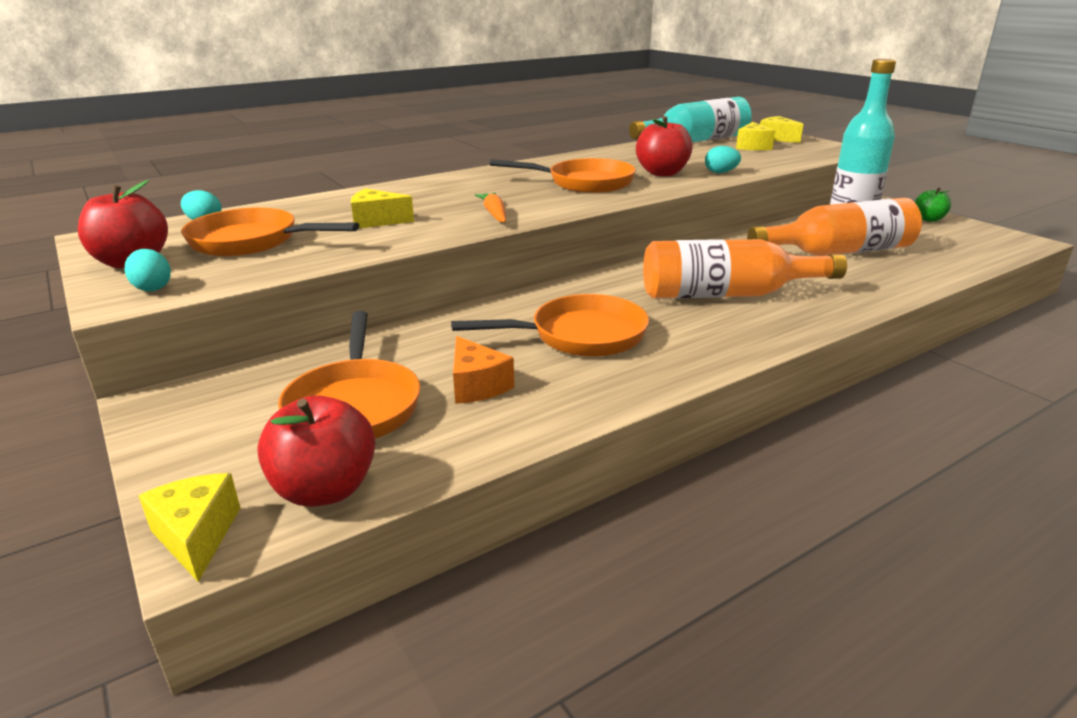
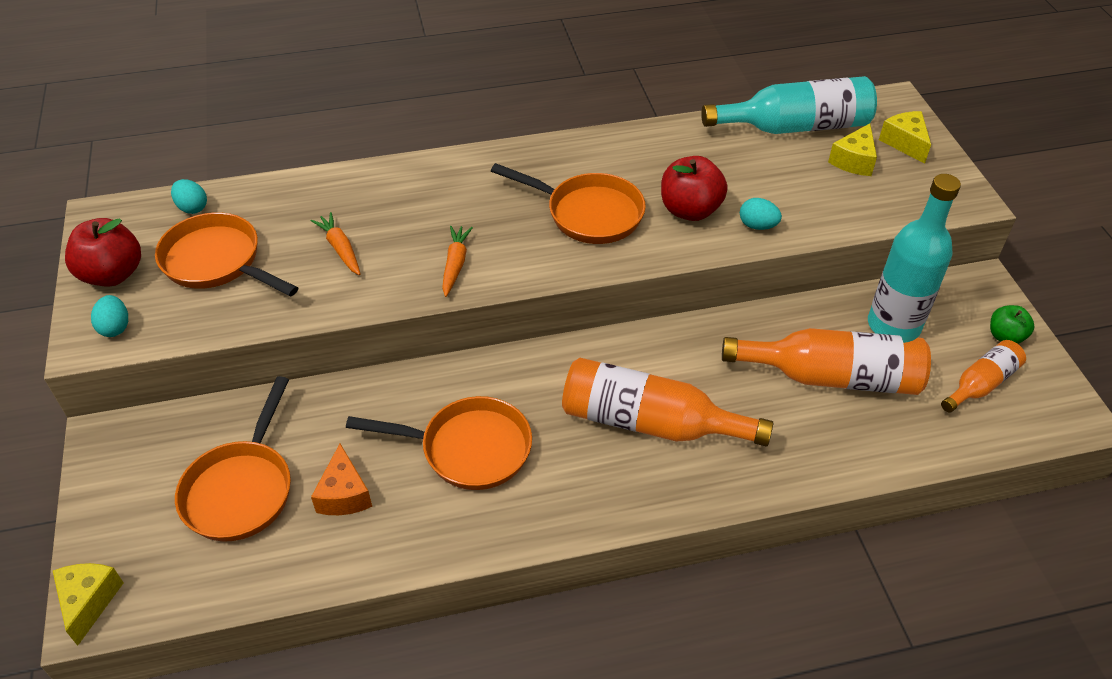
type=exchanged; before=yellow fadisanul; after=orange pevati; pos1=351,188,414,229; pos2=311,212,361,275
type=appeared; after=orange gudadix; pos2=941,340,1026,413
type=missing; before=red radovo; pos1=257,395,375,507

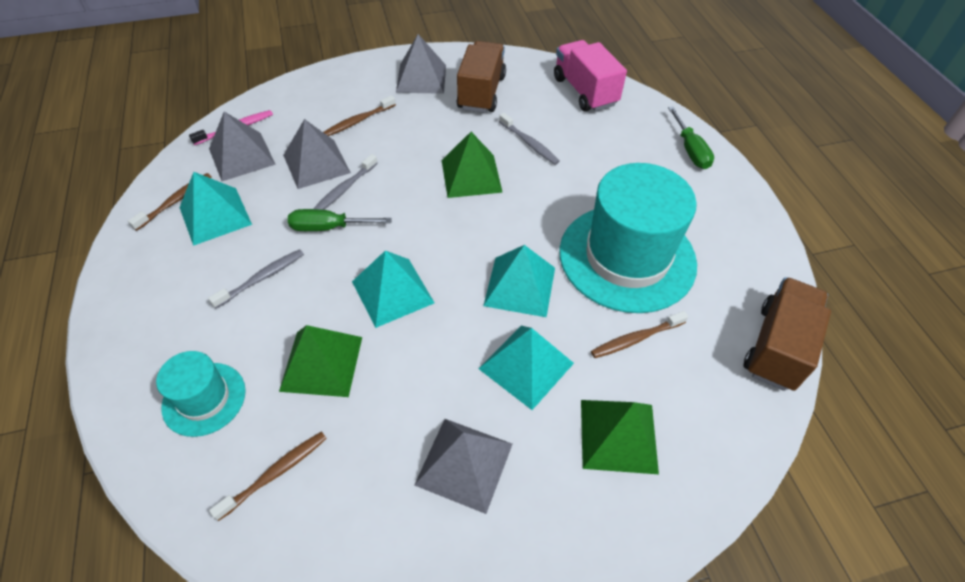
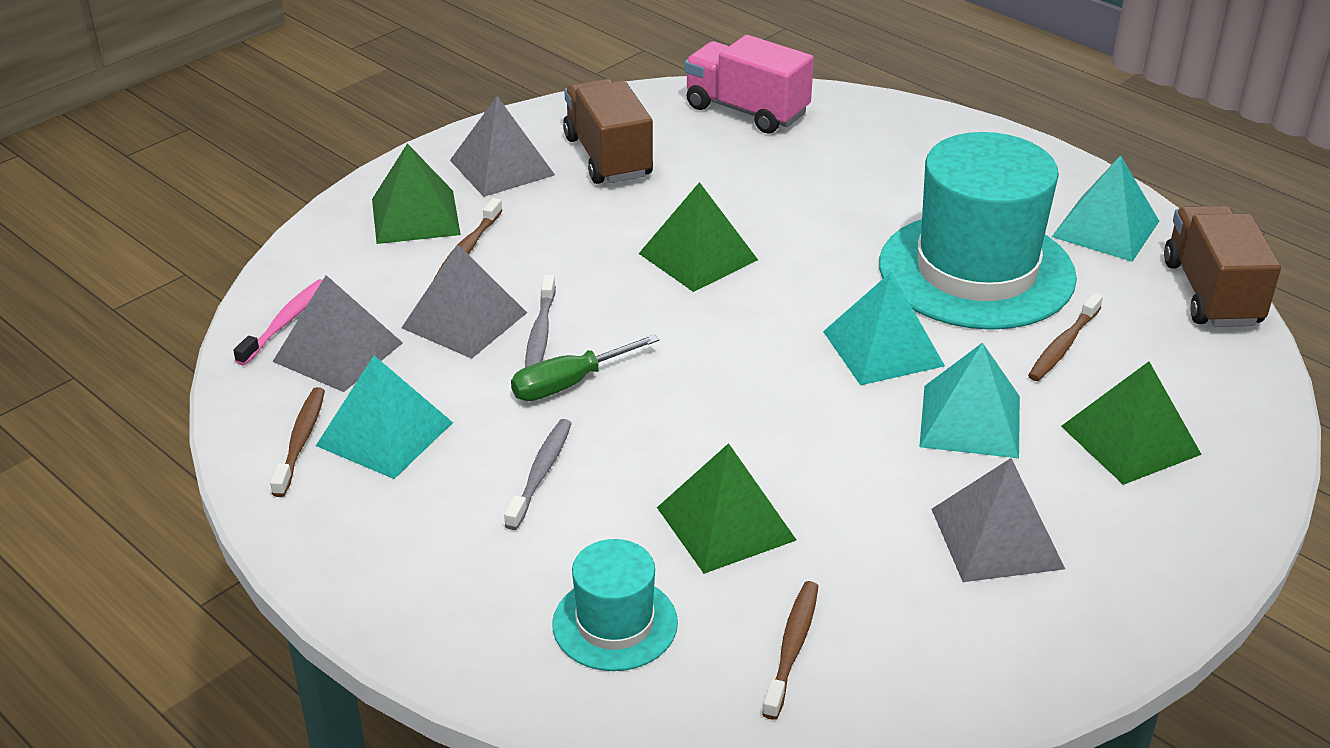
type=appeared; after=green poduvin; pos2=372,143,461,244
type=relocated; before=turquoise poduvin; pos1=352,250,434,328; pos2=1052,155,1159,262
type=missing; before=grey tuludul; pos1=499,113,560,165
type=missing; before=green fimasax; pos1=668,107,714,169

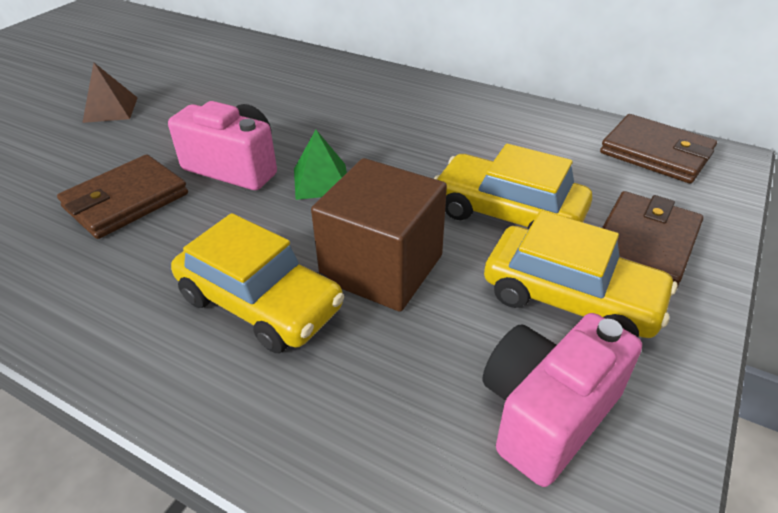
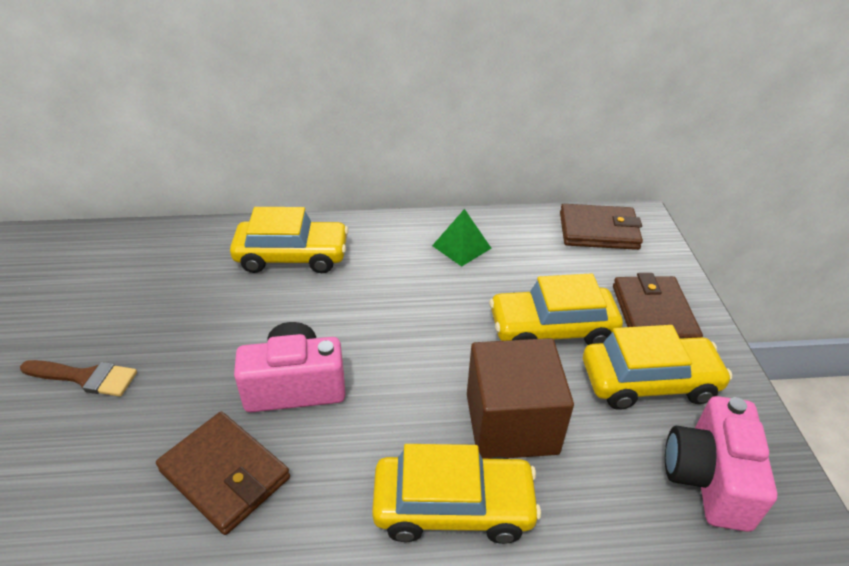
type=exchanged; before=brown poduvin; after=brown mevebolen; pos1=82,63,138,123; pos2=20,360,137,397
type=spun; before=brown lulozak; pos1=57,154,188,239; pos2=156,412,290,535; turn=-60
type=appeared; after=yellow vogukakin; pos2=230,207,349,273
type=relocated; before=green poduvin; pos1=294,130,347,200; pos2=432,209,491,267

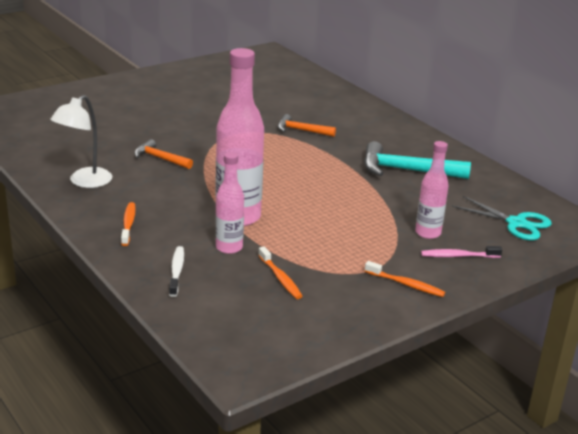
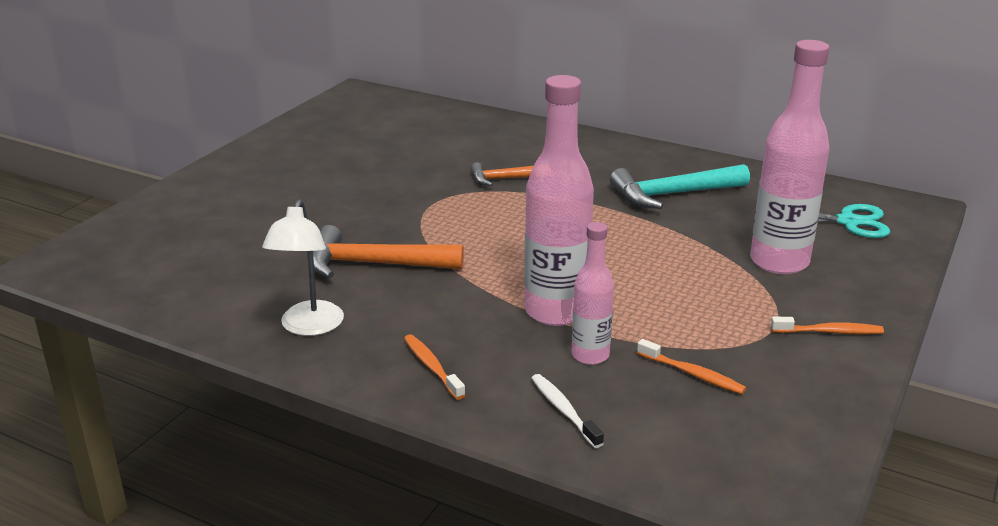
type=size; before=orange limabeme; pos1=134,139,193,169; pos2=313,225,464,278; scale=1.69
type=size; before=pink gudadix; pos1=415,141,449,239; pos2=750,40,830,274; scale=1.77
type=missing; before=pink tuludul; pos1=421,246,502,258

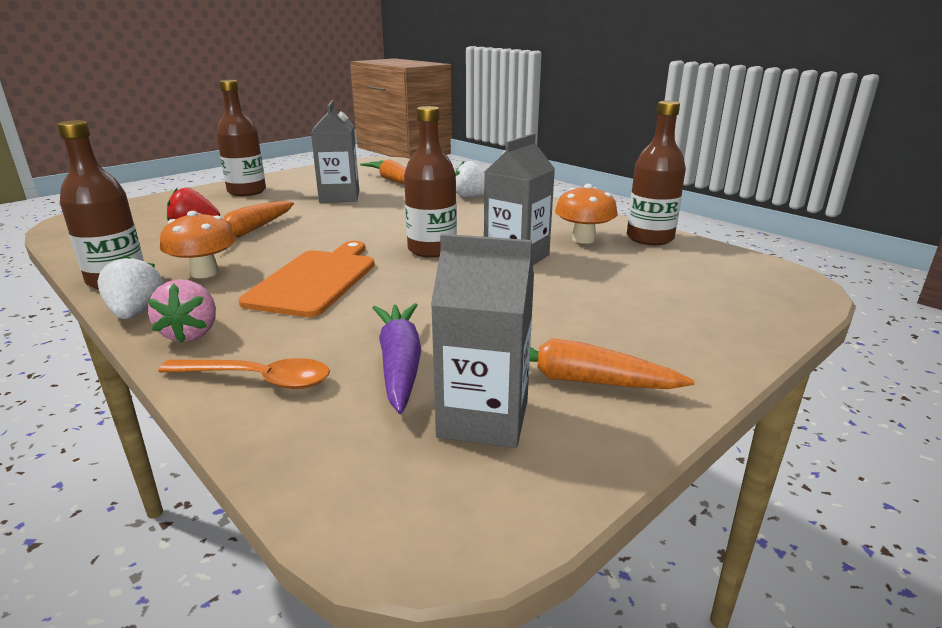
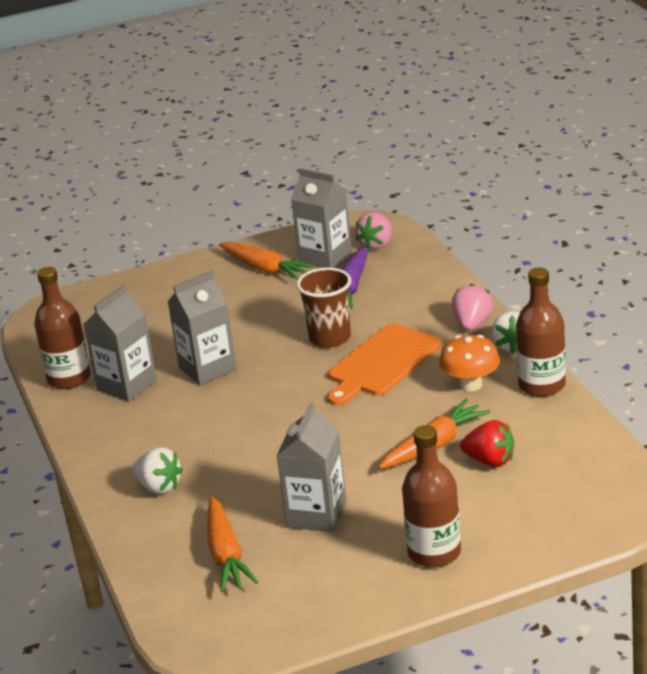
type=exchanged; before=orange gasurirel; after=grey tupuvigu; pos1=555,184,618,244; pos2=83,285,157,402
type=appeared; after=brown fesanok; pos2=297,267,351,348
type=appeared; after=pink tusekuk; pos2=355,212,392,250
type=missing; before=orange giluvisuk; pos1=158,358,330,389
type=missing; before=brown gudadix; pos1=404,106,457,258

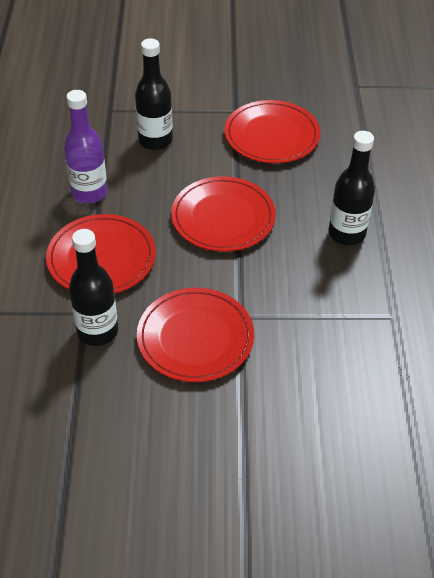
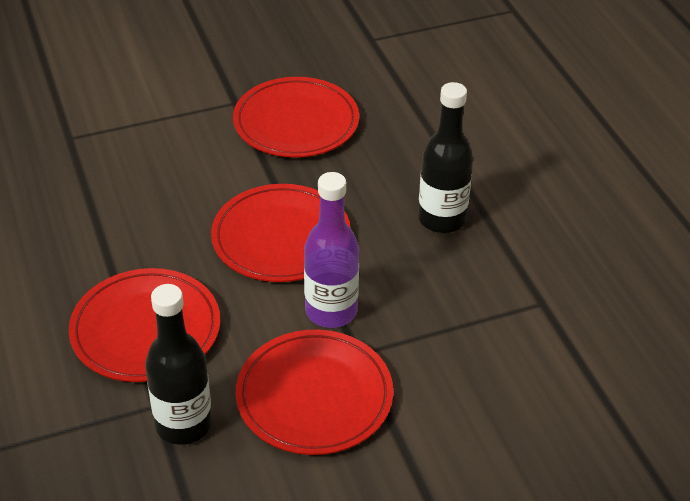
type=relocated; before=purple gudadix; pos1=64,90,107,203; pos2=304,172,359,328
type=missing; before=black gudadix; pos1=135,38,173,150

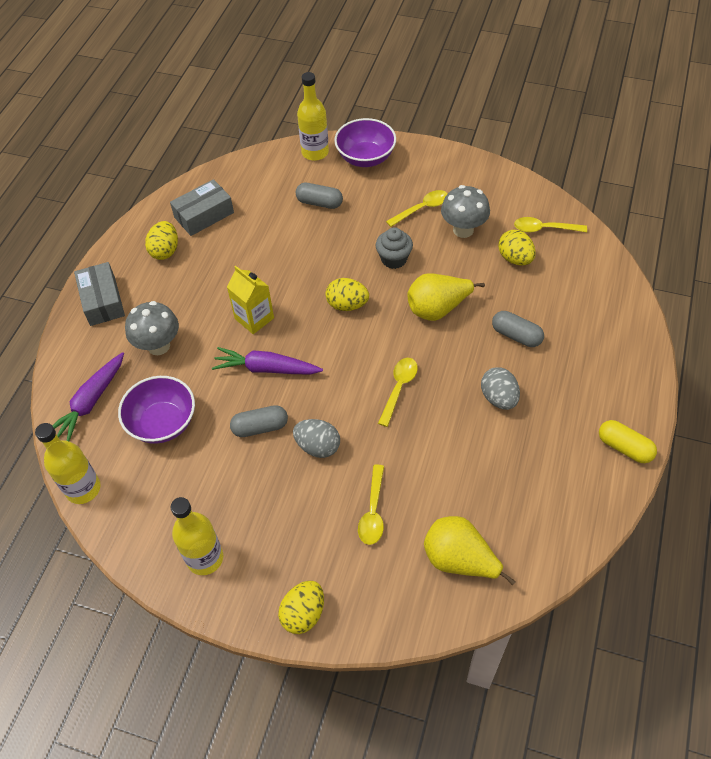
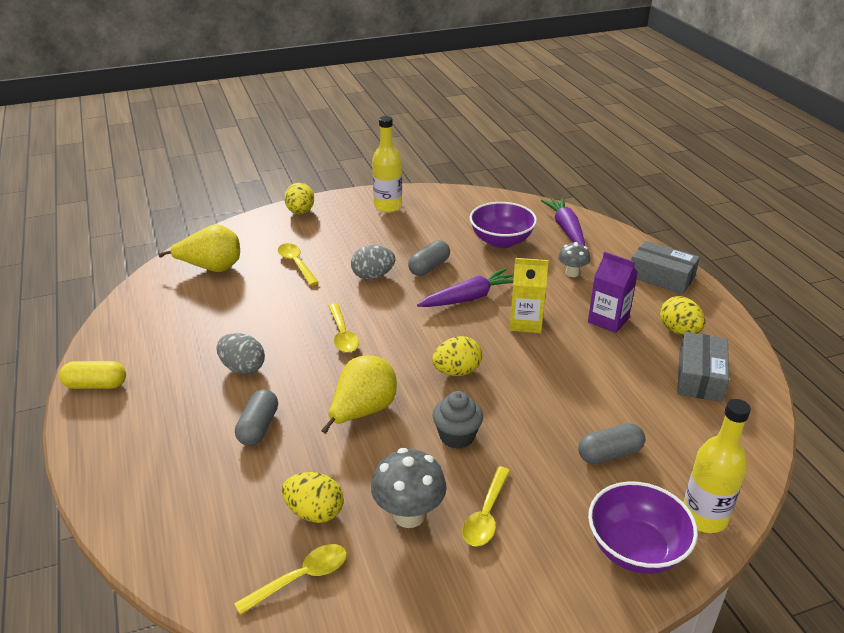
type=spun; before=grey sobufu; pos1=492,311,544,347; pos2=235,389,278,446; turn=-75
type=size; before=grey gasurirel; pos1=125,301,179,355; pos2=558,242,590,277; scale=0.61
type=appeared; after=purple tupuvigu; pos2=588,252,638,333
type=missing; before=yellow gudadix; pos1=35,423,101,504

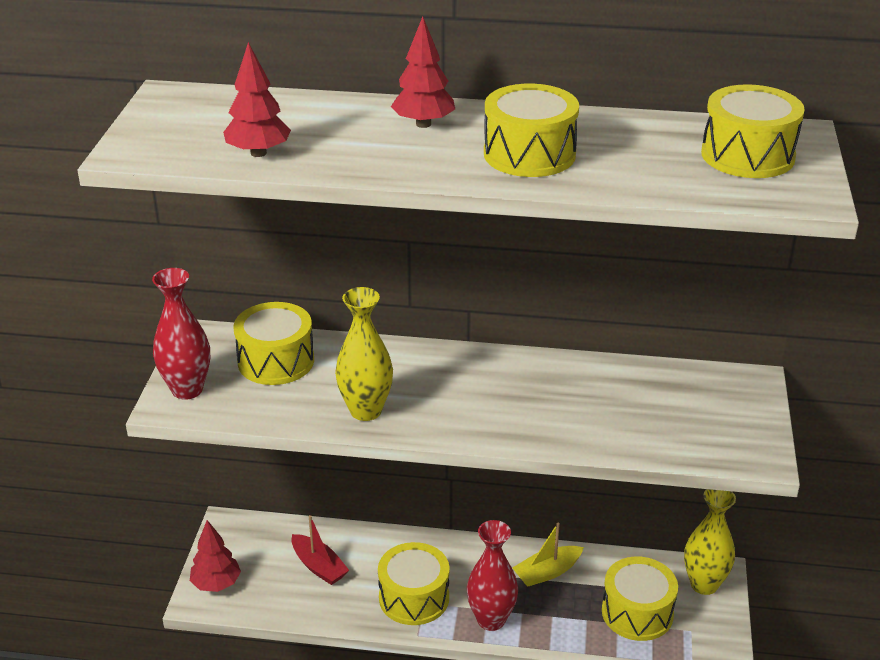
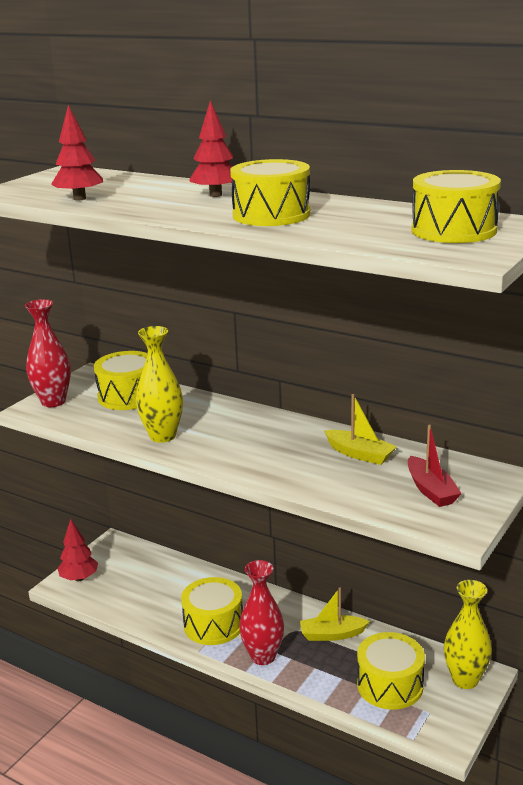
type=appeared; after=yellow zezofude; pos2=324,394,397,465
type=relocated; before=red zezofude; pos1=292,515,349,585; pos2=408,425,462,507

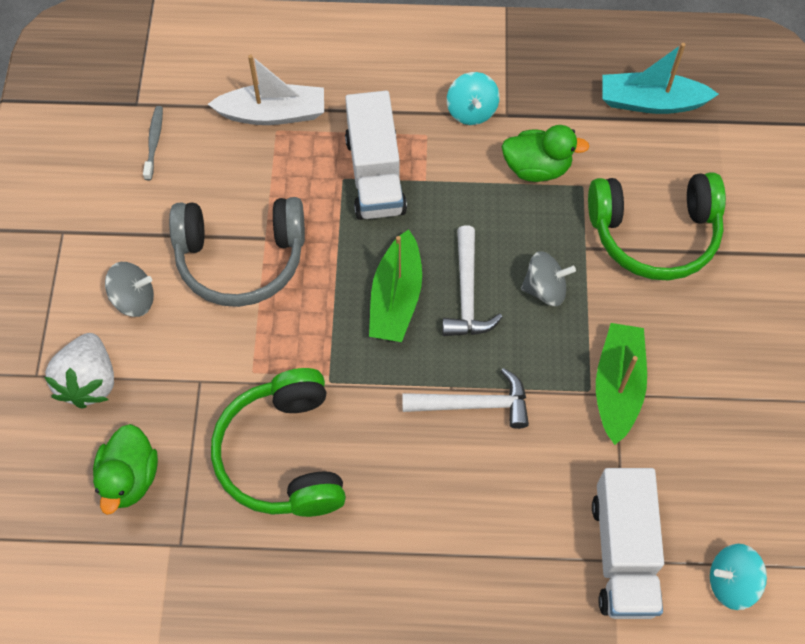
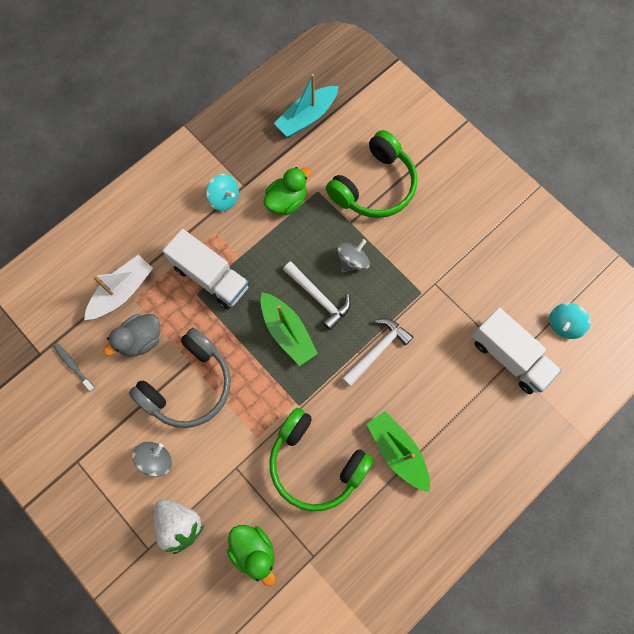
type=appeared; after=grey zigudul; pos2=103,314,160,357
type=relocated; before=green zezofude; pos1=596,323,647,445; pos2=367,411,430,492

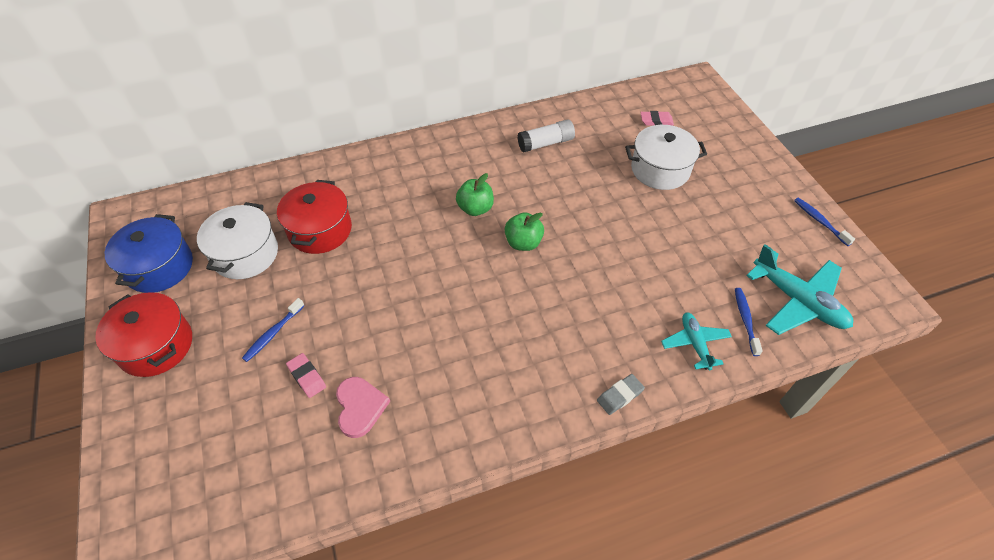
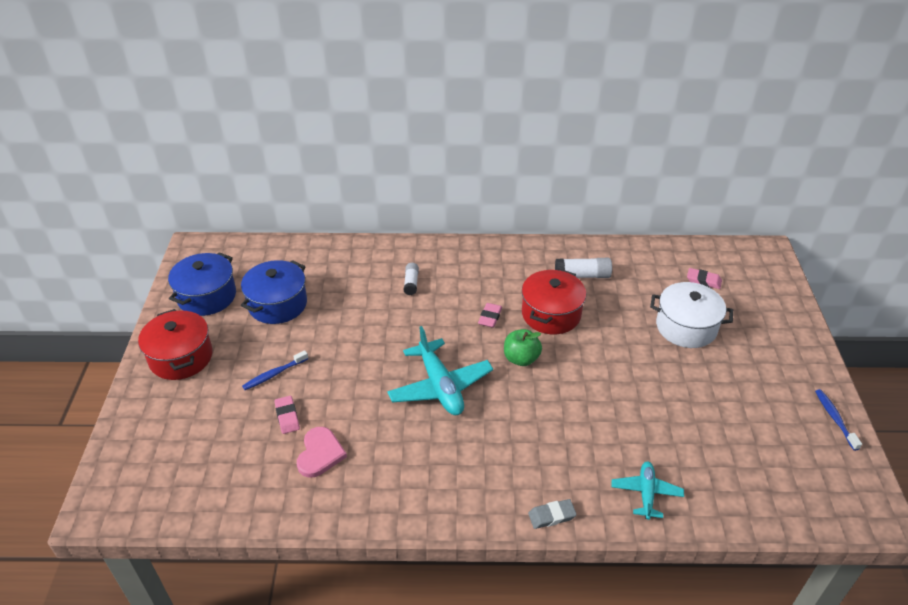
type=colour; before=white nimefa; after=blue nimefa; pos1=197,202,278,279; pos2=241,260,307,324
type=relocated; before=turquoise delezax; pos1=746,244,853,335; pos2=387,326,493,415
type=appeared; after=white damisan; pos2=404,263,419,295
type=exchanged; before=green radovo; after=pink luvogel; pos1=456,173,494,216; pos2=478,303,502,328
type=relocated; before=red nimefa; pos1=277,180,352,254; pos2=522,269,586,334
type=missing; before=blue tuludul; pos1=735,288,763,356

